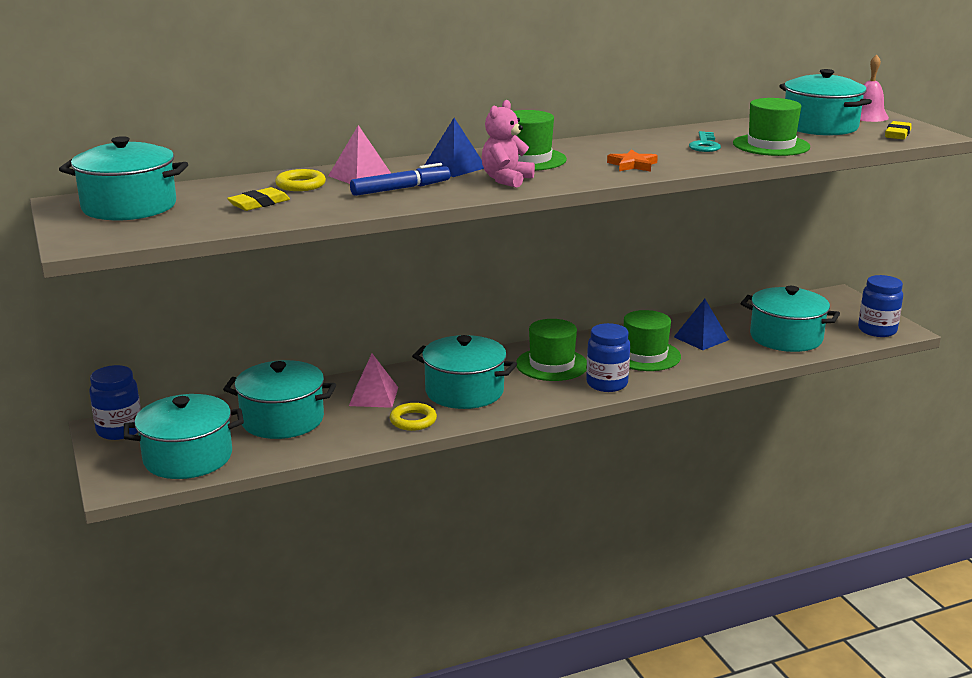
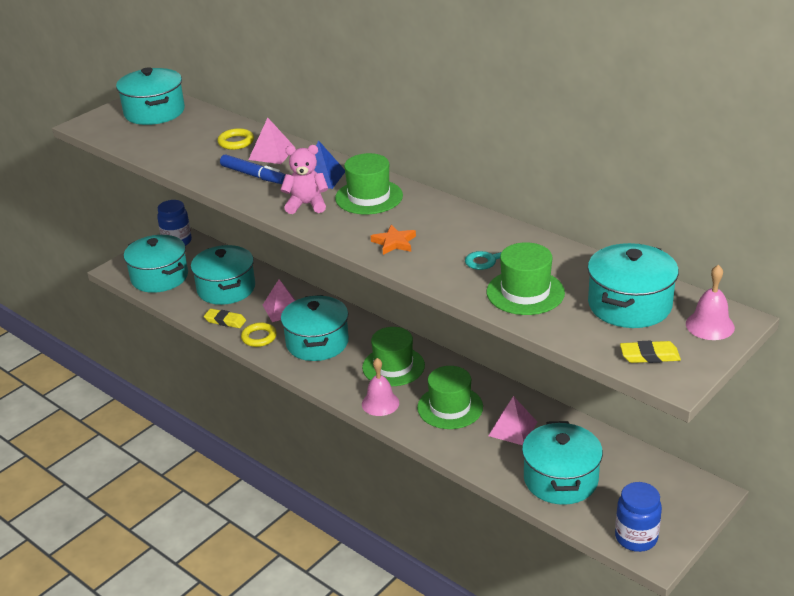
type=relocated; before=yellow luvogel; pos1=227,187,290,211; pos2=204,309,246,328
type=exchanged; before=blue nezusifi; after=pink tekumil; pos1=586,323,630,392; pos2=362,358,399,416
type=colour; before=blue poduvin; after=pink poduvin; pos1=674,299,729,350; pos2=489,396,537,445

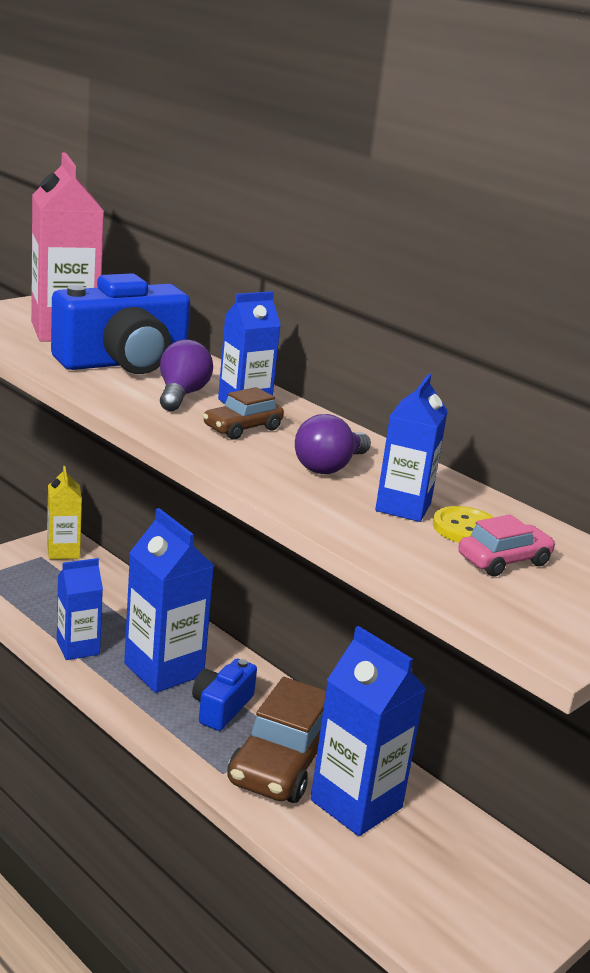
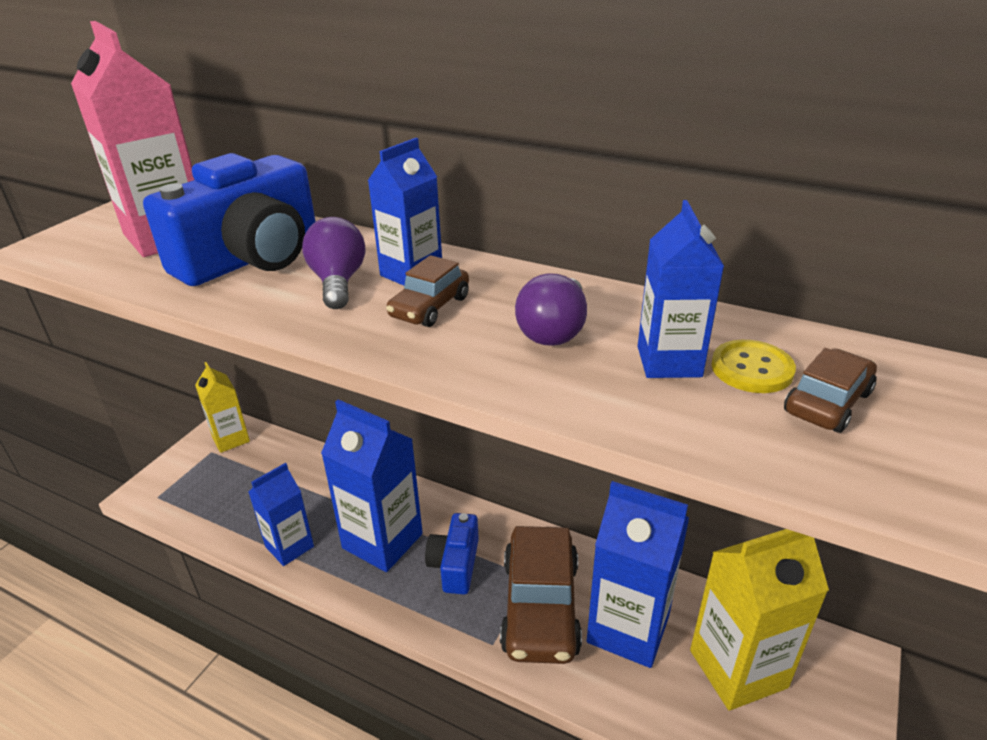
type=appeared; after=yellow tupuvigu; pos2=690,529,829,711
type=colour; before=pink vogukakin; after=brown vogukakin; pos1=458,514,556,576; pos2=784,348,877,433

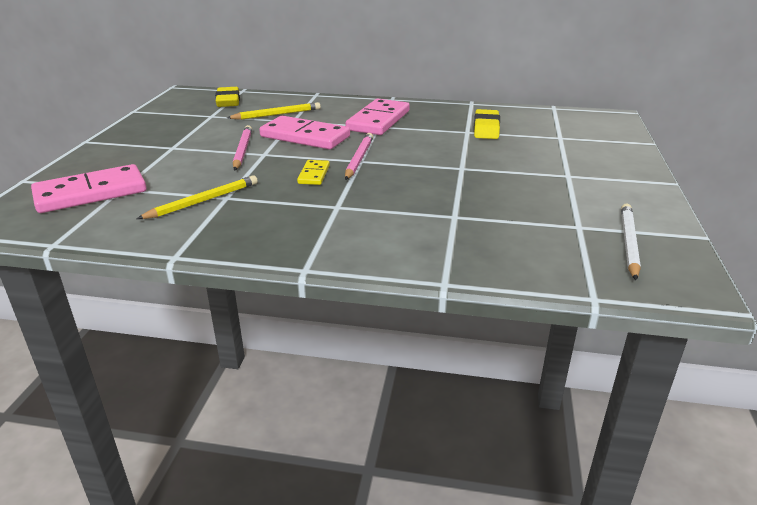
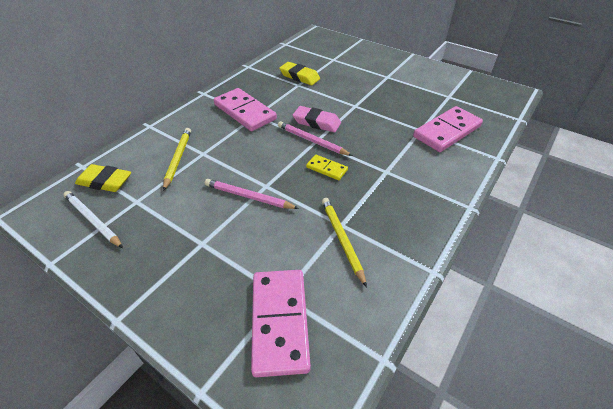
type=relocated; before=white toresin; pos1=621,204,641,280; pos2=63,191,123,248
type=appeared; after=pink luvogel; pos2=293,106,341,132
type=relocated; before=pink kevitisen; pos1=259,116,350,149; pos2=413,106,483,152

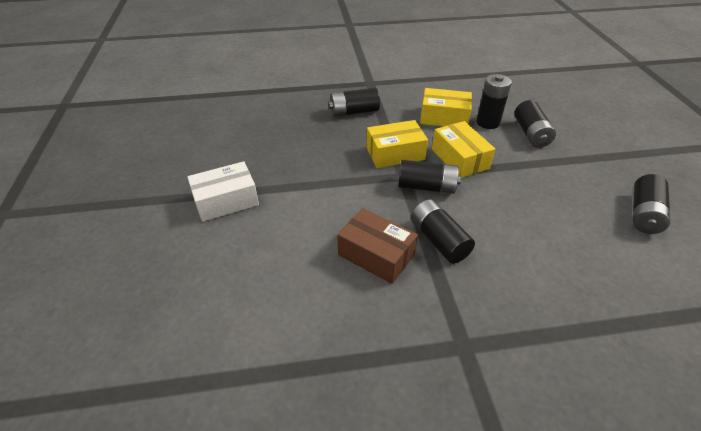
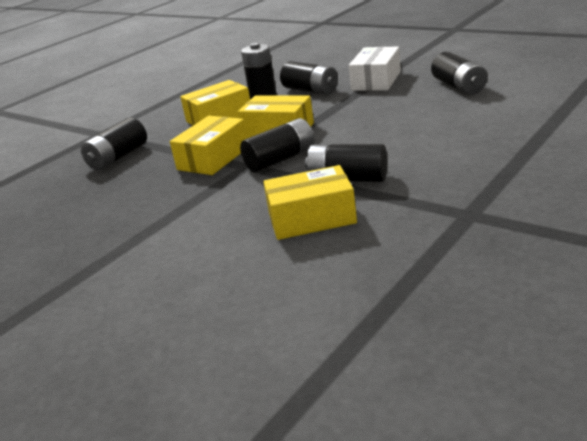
type=colour; before=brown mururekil; after=yellow mururekil; pos1=337,208,418,284; pos2=263,165,357,240
type=relocated; before=white mururekil; pos1=187,161,259,222; pos2=349,46,401,91

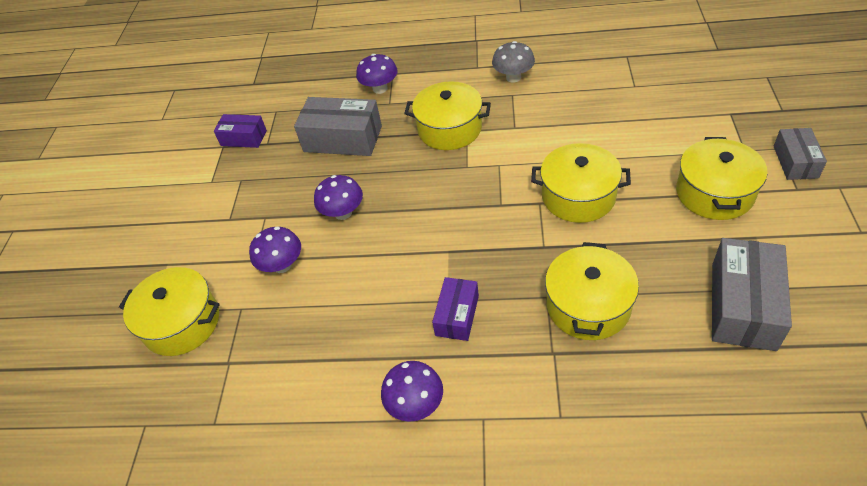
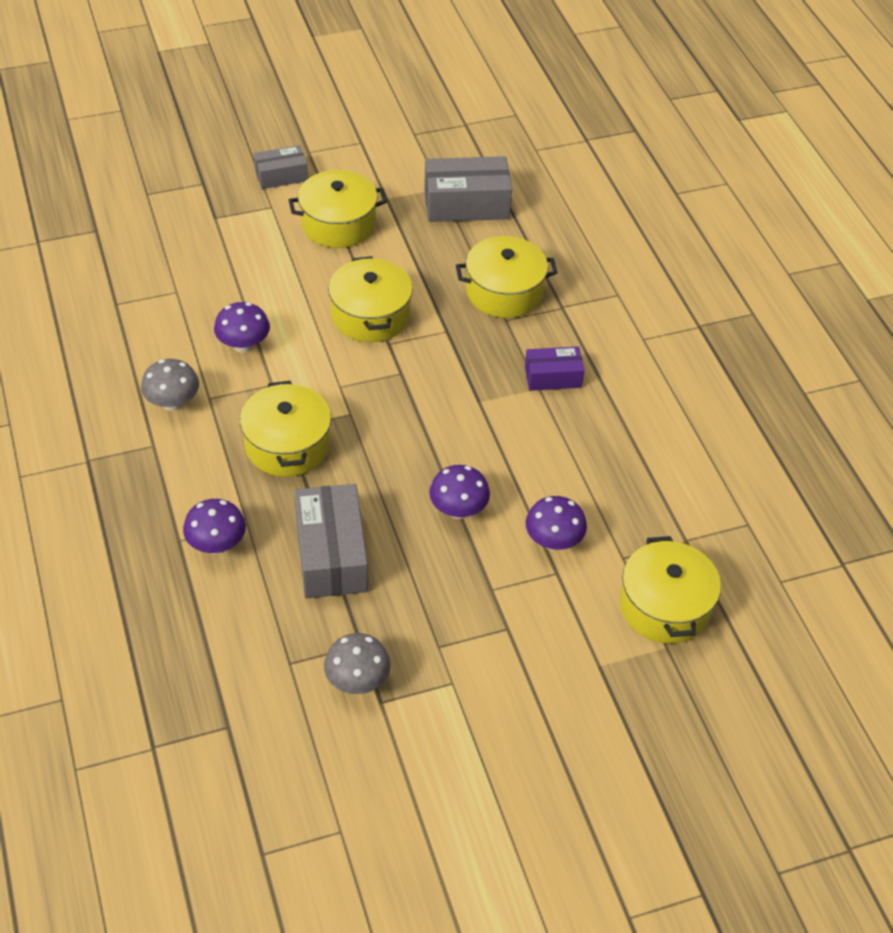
type=relocated; before=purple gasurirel; pos1=381,361,443,422; pos2=214,302,270,353
type=exchanged; before=purple mururekil; after=grey gasurirel; pos1=214,114,267,148; pos2=324,633,391,694

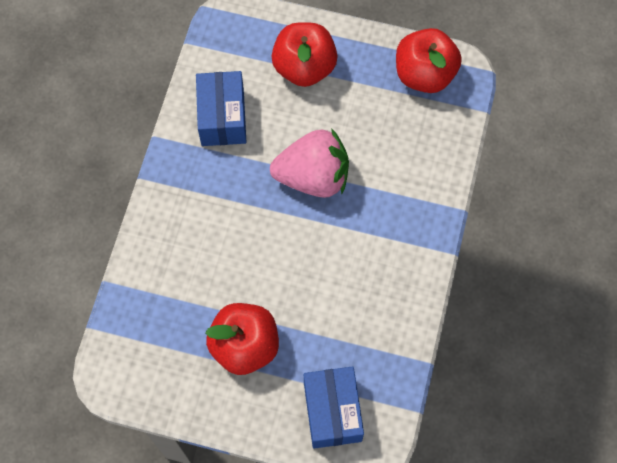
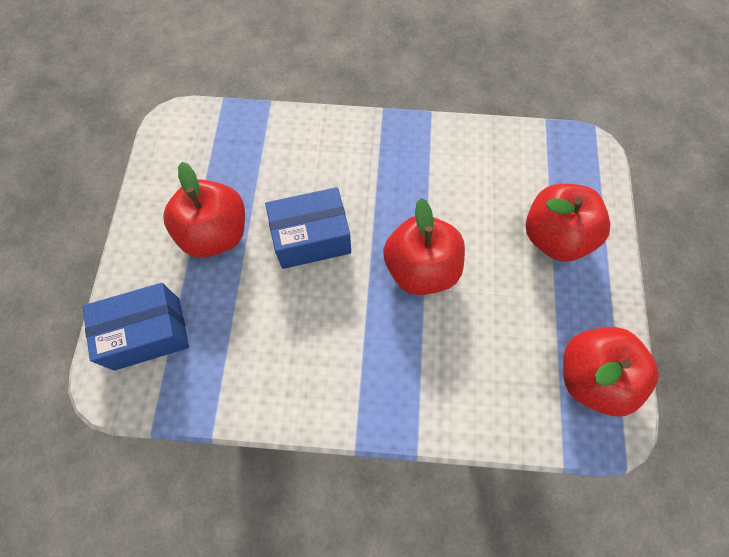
type=relocated; before=blue mururekil; pos1=196,71,246,146; pos2=265,187,351,269
type=exchanged; before=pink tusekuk; after=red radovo; pos1=270,128,349,198; pos2=383,198,465,295

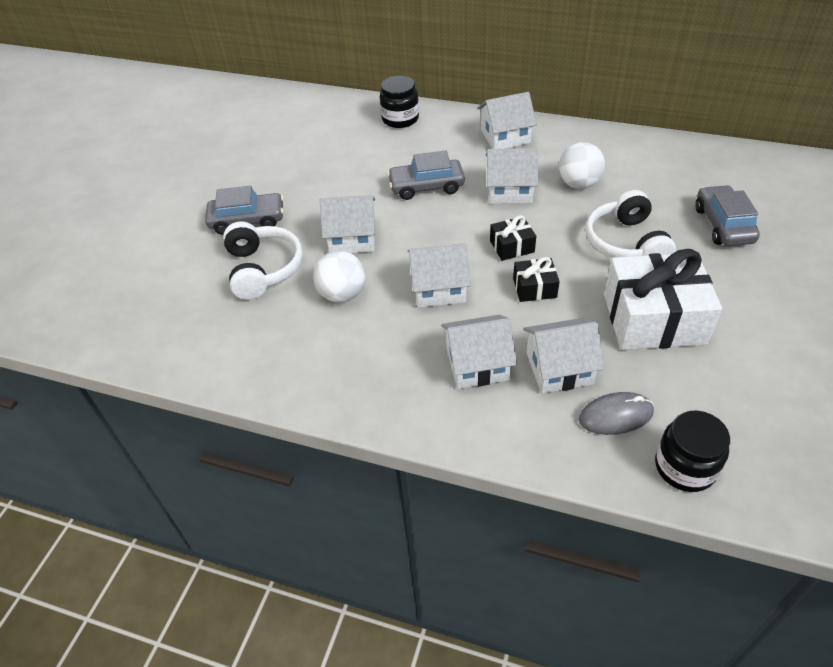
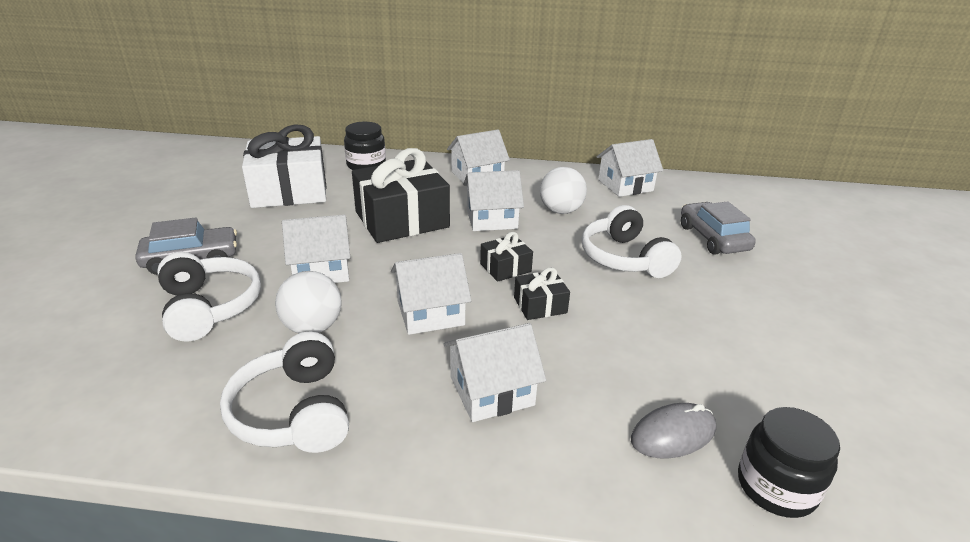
type=appeared; after=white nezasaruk; pos2=220,332,349,453
type=relocated; before=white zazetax; pos1=604,249,722,350; pos2=242,124,326,208
type=exchanged; before=grey vogukakin; after=black zazetax; pos1=387,150,465,200; pos2=352,148,450,243
type=relocated; before=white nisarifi; pos1=523,318,605,394; pos2=597,139,663,197

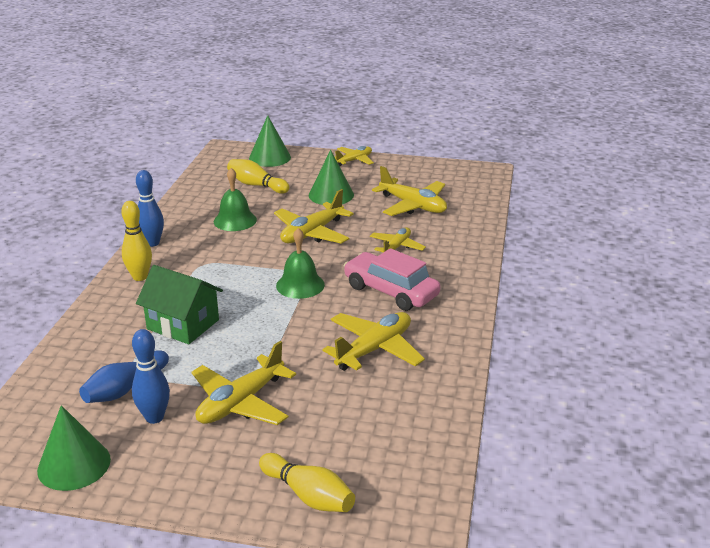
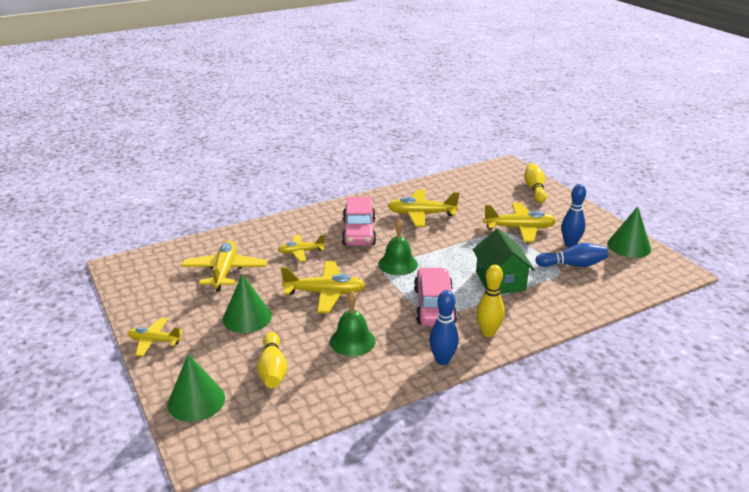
type=appeared; after=pink vogukakin; pos2=414,268,457,326

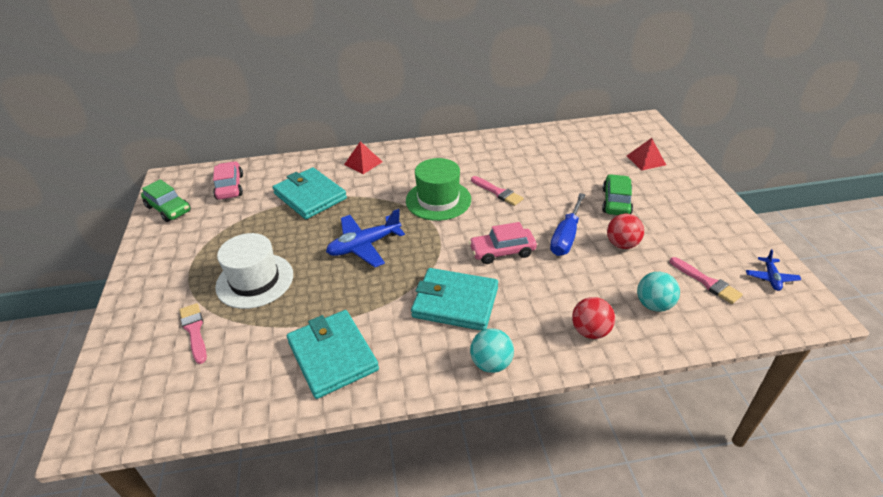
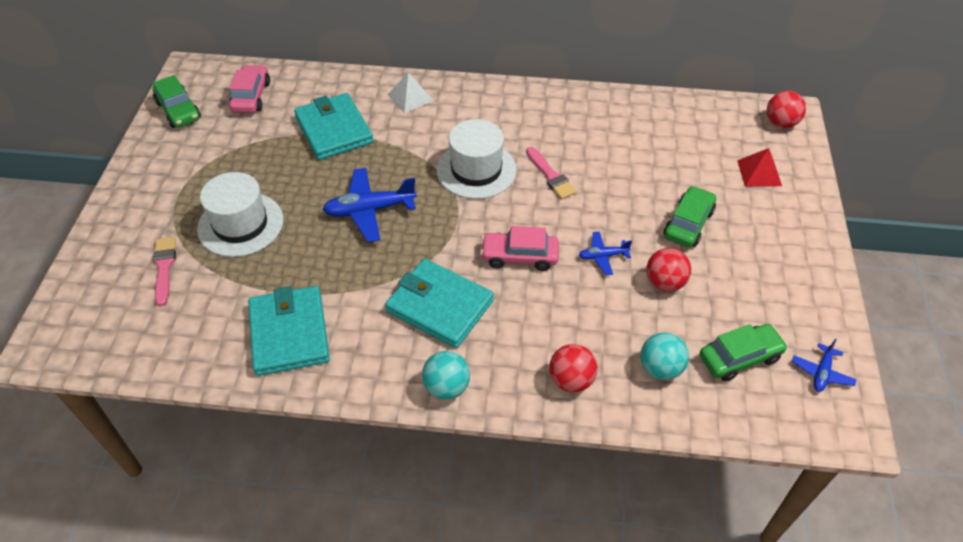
type=colour; before=red poduvin; after=white poduvin; pos1=344,141,383,174; pos2=387,72,434,113
type=colour; before=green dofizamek; after=white dofizamek; pos1=406,158,471,221; pos2=437,119,517,199
type=exchanged; before=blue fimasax; after=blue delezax; pos1=550,193,586,256; pos2=579,231,632,275
type=exchanged; before=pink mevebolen; after=green vogukakin; pos1=670,257,743,304; pos2=700,324,788,382
type=appeared; after=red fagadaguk; pos2=767,91,806,128

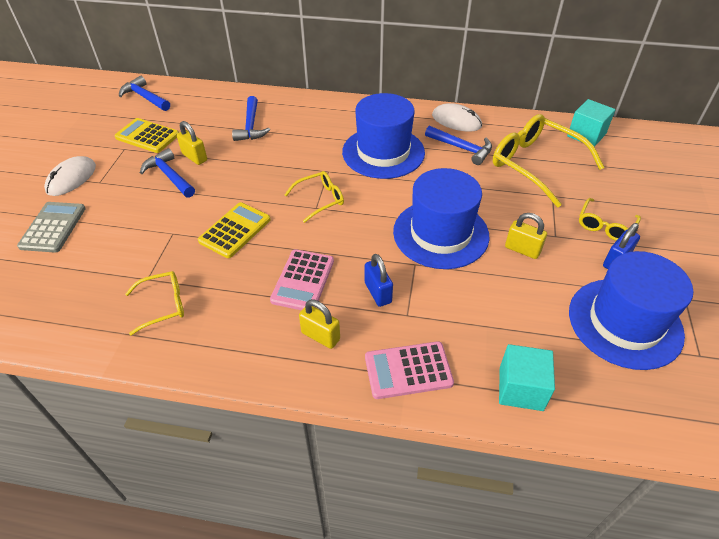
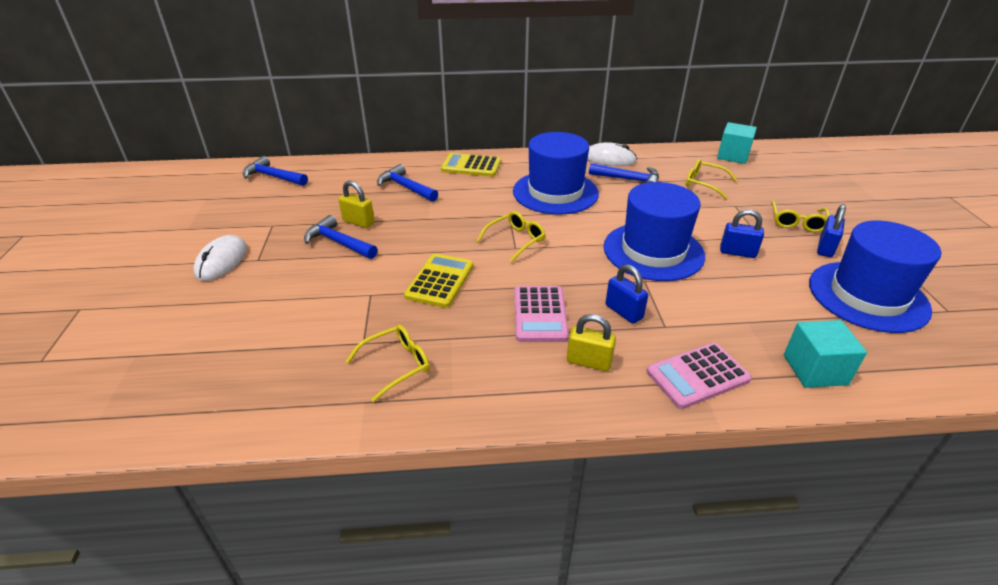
type=spun; before=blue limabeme; pos1=232,96,270,141; pos2=377,164,438,202; turn=150
type=relocated; before=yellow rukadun; pos1=114,118,179,153; pos2=441,153,501,177
type=size; before=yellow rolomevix; pos1=493,114,605,207; pos2=686,159,737,199; scale=0.53
type=colour; before=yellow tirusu; after=blue tirusu; pos1=505,213,547,259; pos2=720,209,764,258
type=missing; before=grey rukadun; pos1=17,202,86,253

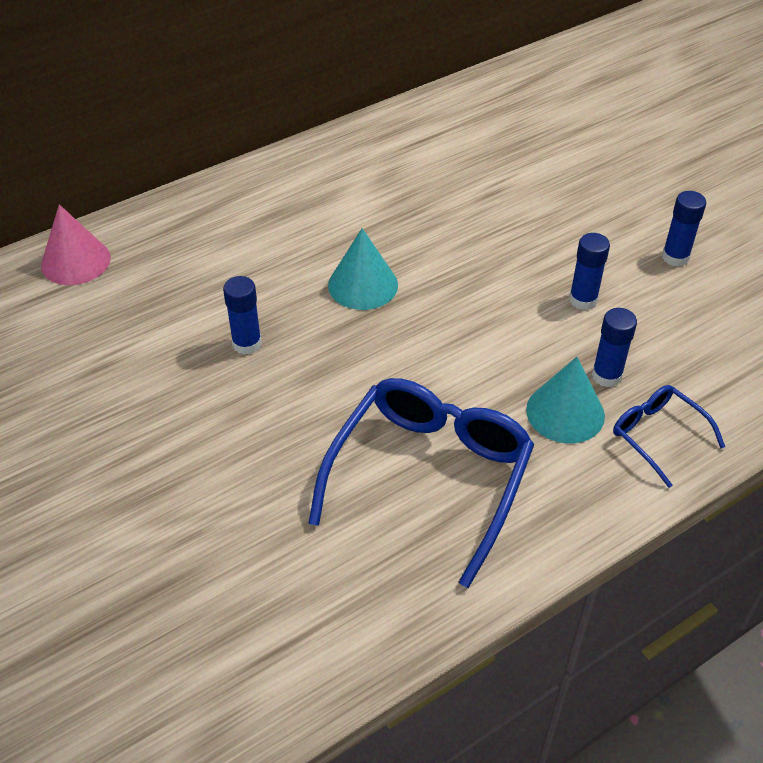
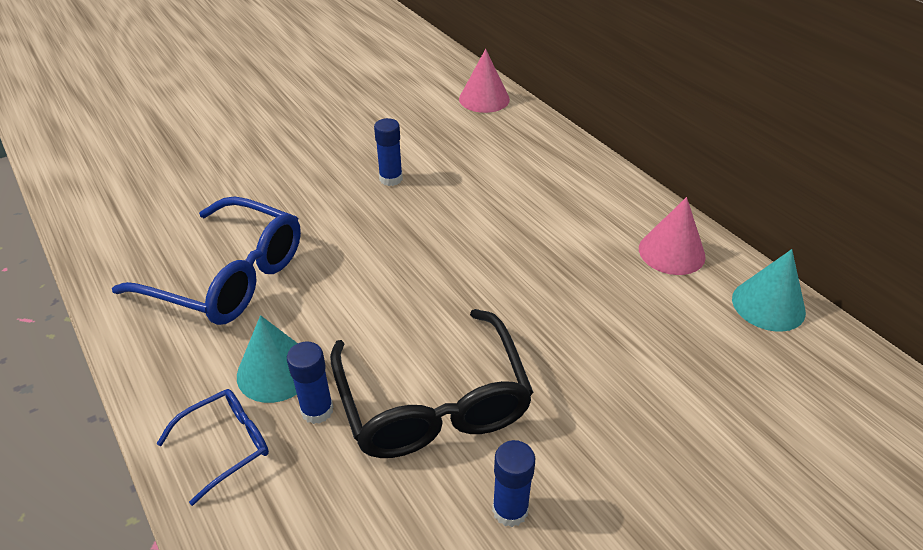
type=exchanged; before=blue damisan; after=black rolomevix; pos1=569,233,610,310; pos2=330,309,534,458
type=appeared; after=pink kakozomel; pos2=639,197,706,275
type=relocated; before=turquoise kakozomel; pos1=328,228,398,310; pos2=732,249,806,332

